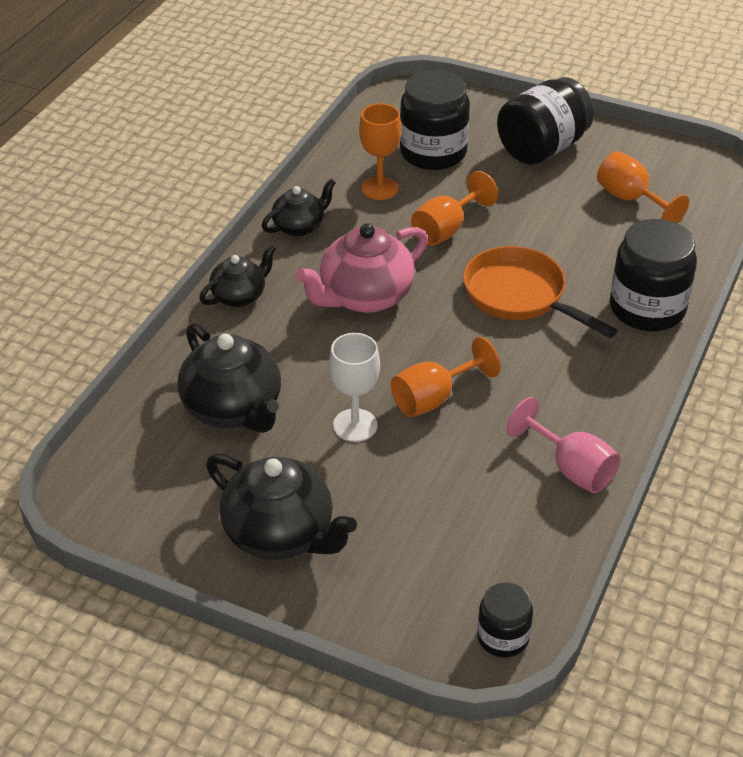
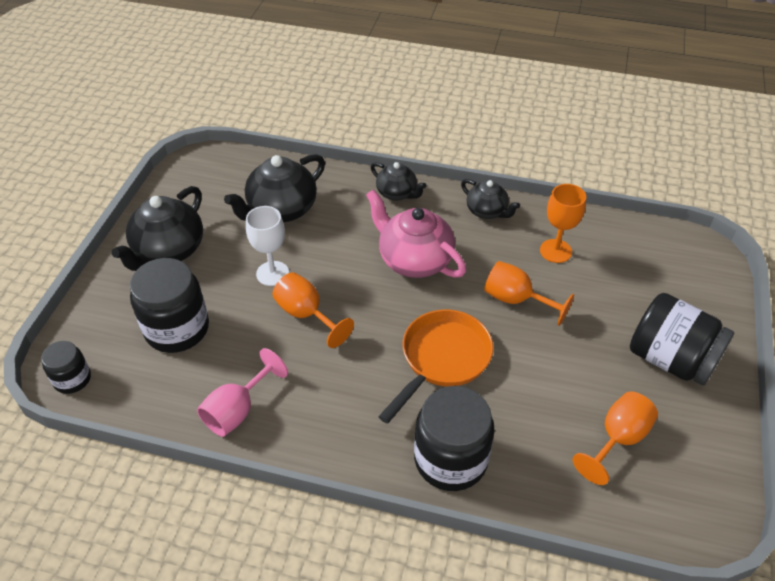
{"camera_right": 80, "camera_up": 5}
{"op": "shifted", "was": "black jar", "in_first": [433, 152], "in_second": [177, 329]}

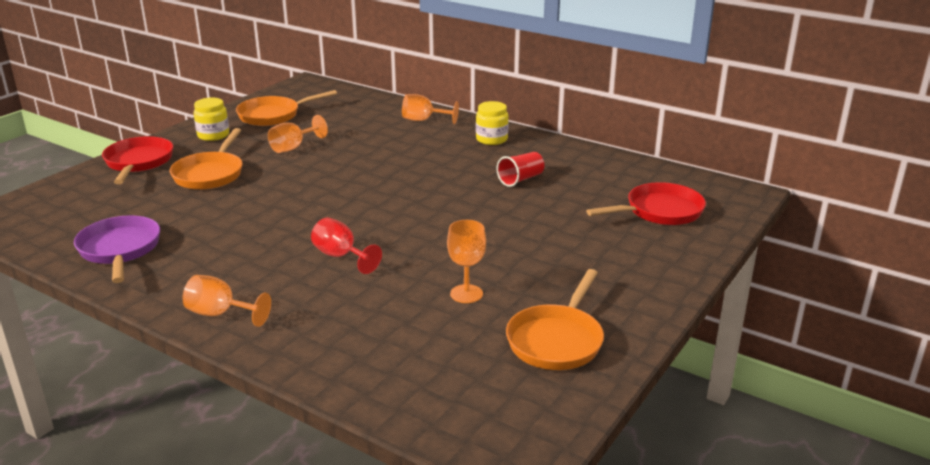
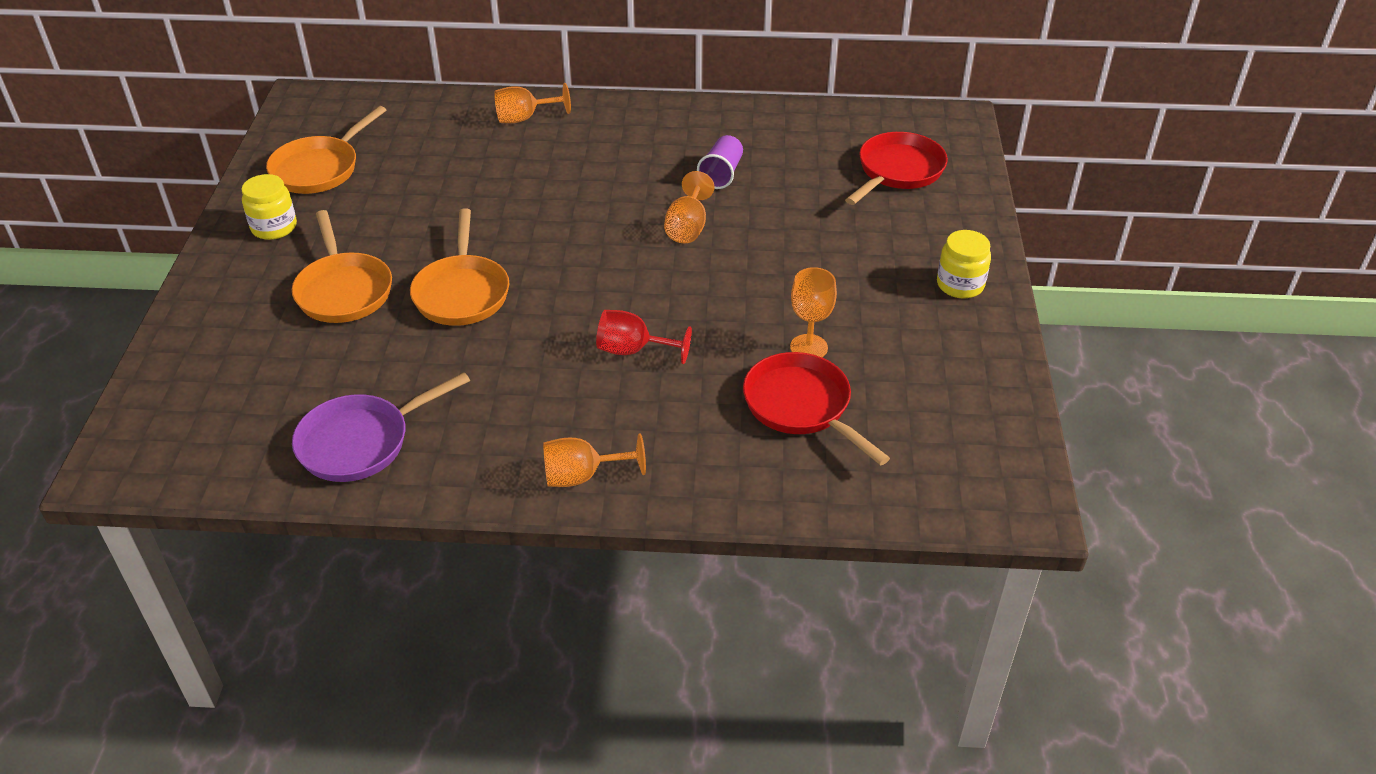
{"camera_right": -30, "camera_up": 15}
{"op": "shifted", "was": "yellow jar", "in_first": [491, 139], "in_second": [960, 285]}
{"op": "shifted", "was": "orange goblet", "in_first": [293, 147], "in_second": [688, 227]}
{"op": "shifted", "was": "red pan", "in_first": [138, 162], "in_second": [801, 406]}
{"op": "repainted", "was": "red cup", "now": "purple cup", "in_first": [521, 179], "in_second": [721, 174]}
{"op": "rotated", "was": "purple pan", "in_first": [120, 250], "in_second": [361, 442], "clockwise": -75}
{"op": "shifted", "was": "orange pan", "in_first": [556, 340], "in_second": [462, 293]}

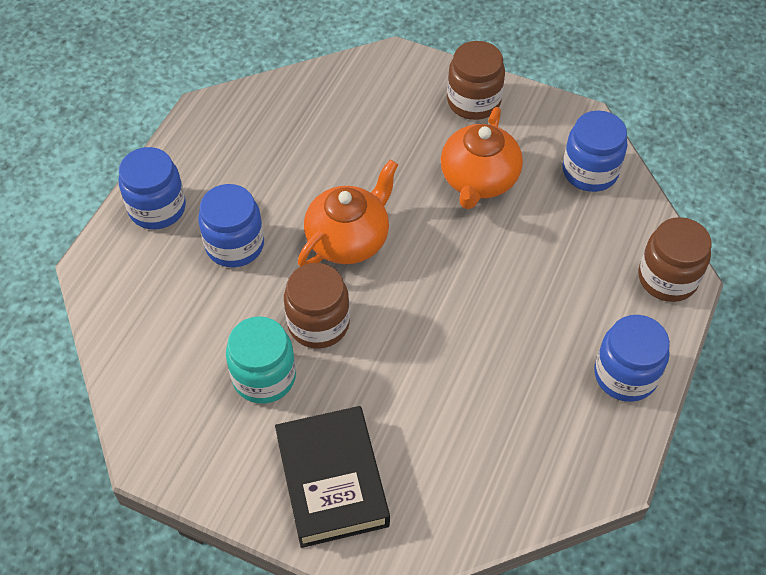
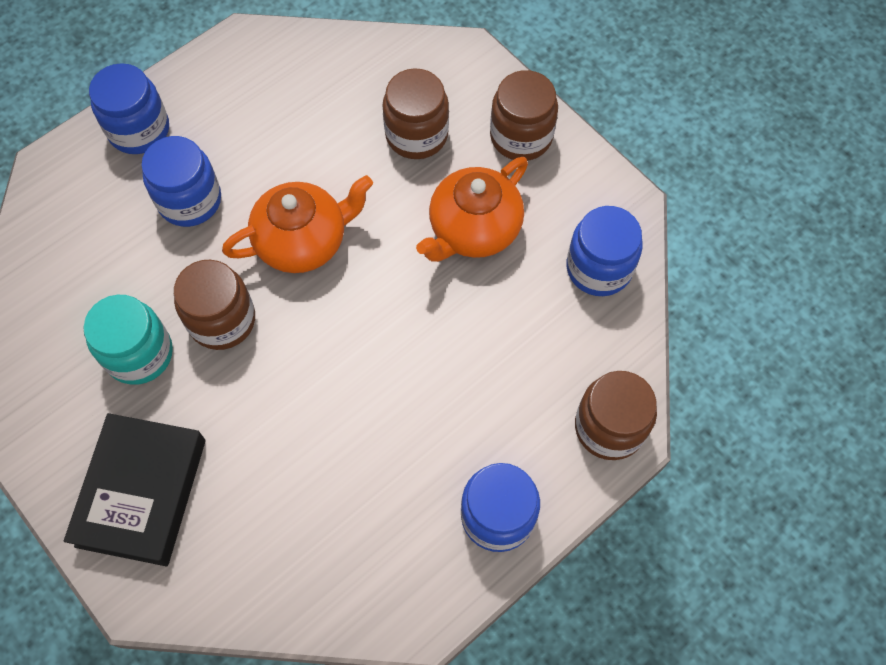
{"camera_right": 25, "camera_up": 10}
{"op": "new", "now": "brown jar", "in_second": [416, 135]}

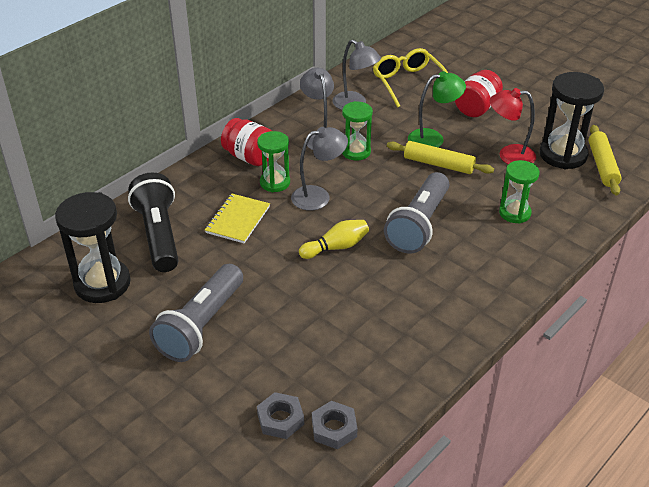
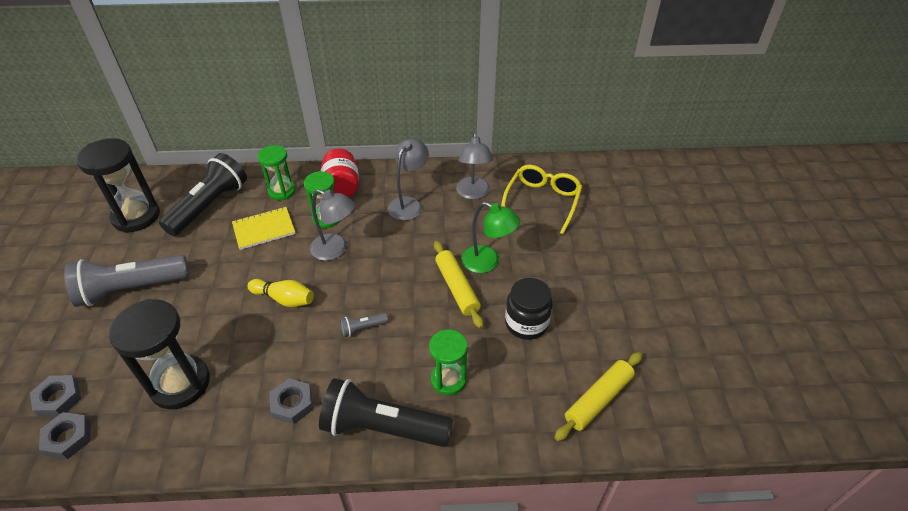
{"camera_right": 45, "camera_up": 5}
{"op": "gone", "was": "red jar", "in_first": [476, 108]}
{"op": "shifted", "was": "black hourglass", "in_first": [563, 155], "in_second": [180, 384]}
{"op": "swapped", "was": "red lamp", "now": "black jar", "in_first": [509, 155], "in_second": [526, 323]}
{"op": "shifted", "was": "green hourglass", "in_first": [356, 152], "in_second": [282, 191]}
{"op": "scaled", "was": "grey flashlight", "in_first": [419, 225], "in_second": [362, 328], "ratio": 0.42}
{"op": "new", "now": "black flashlight", "in_second": [382, 427]}
{"op": "new", "now": "grey nut", "in_second": [292, 404]}

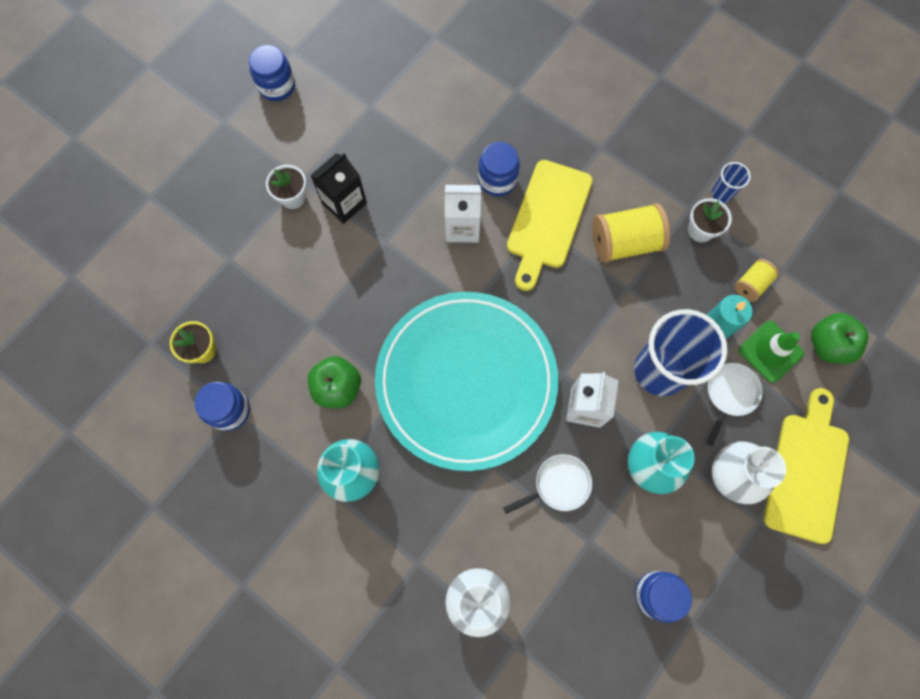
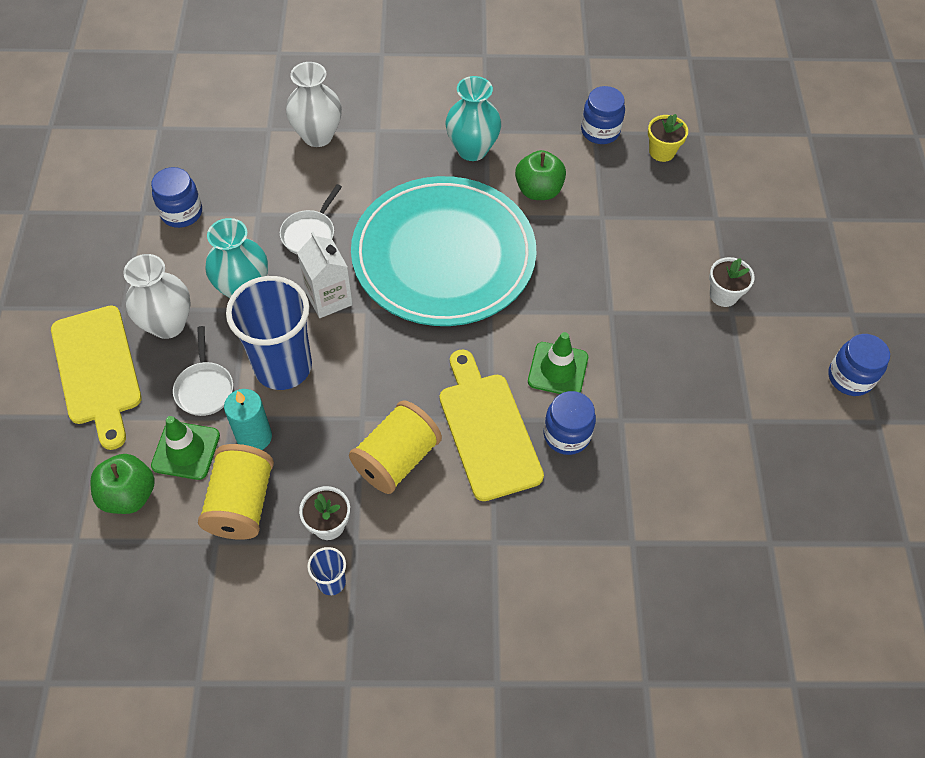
{"camera_right": 140, "camera_up": -15}
{"op": "gone", "was": "black carton", "in_first": [344, 203]}
{"op": "swapped", "was": "white carton", "now": "green traffic cone", "in_first": [462, 227], "in_second": [558, 369]}
{"op": "scaled", "was": "yellow spool", "in_first": [751, 284], "in_second": [241, 503], "ratio": 1.81}

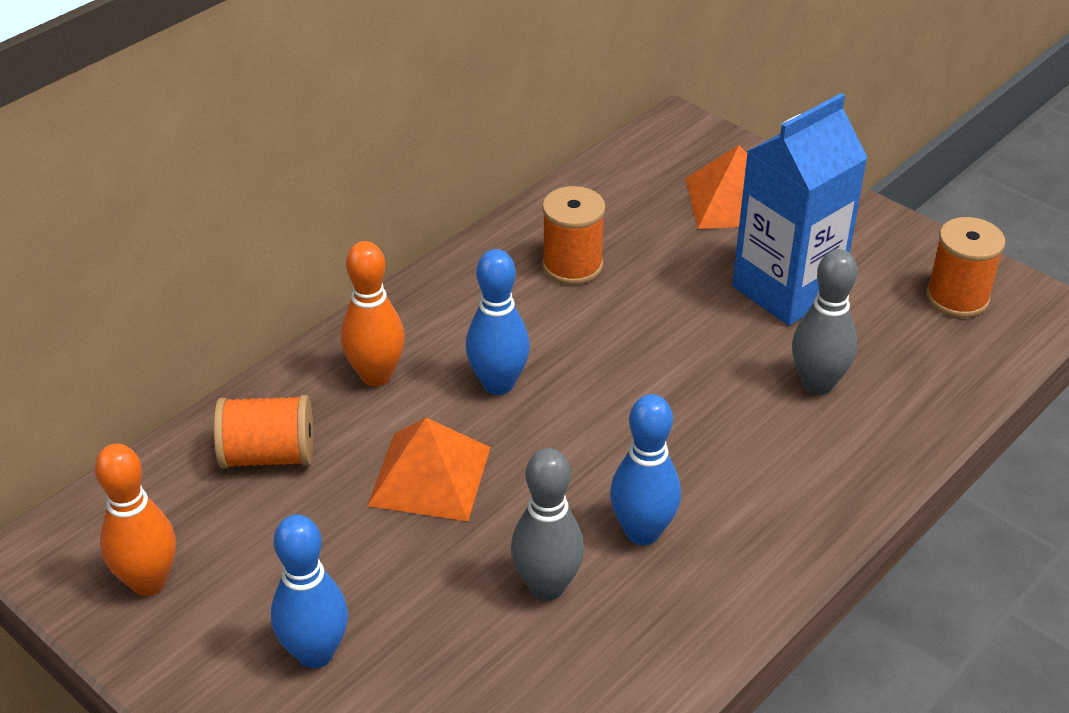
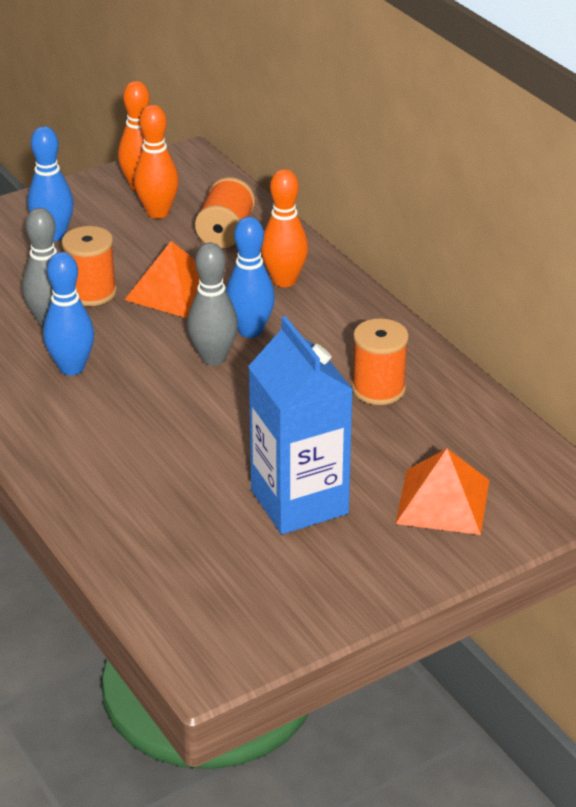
{"camera_right": 105, "camera_up": -5}
{"op": "shifted", "was": "orange spool", "in_first": [957, 298], "in_second": [91, 292]}
{"op": "shifted", "was": "grey bowling pin", "in_first": [817, 384], "in_second": [213, 358]}
{"op": "new", "now": "orange bowling pin", "in_second": [158, 212]}

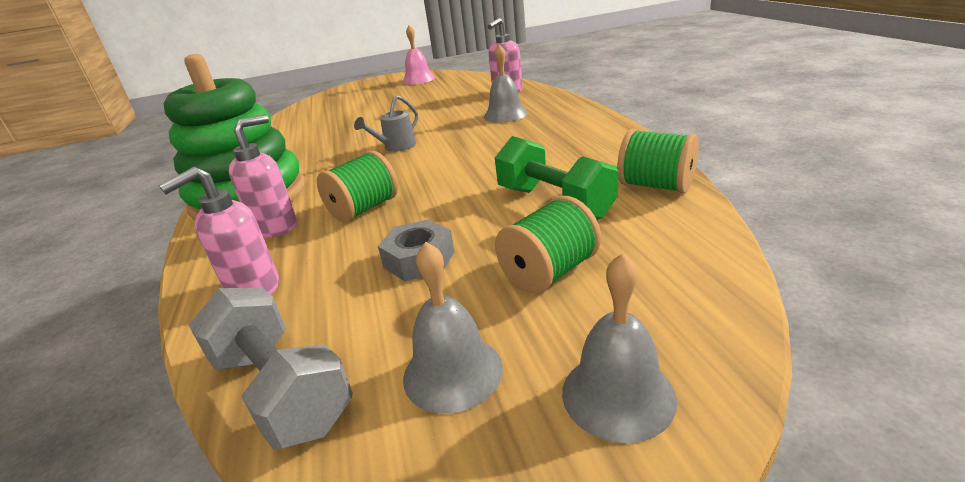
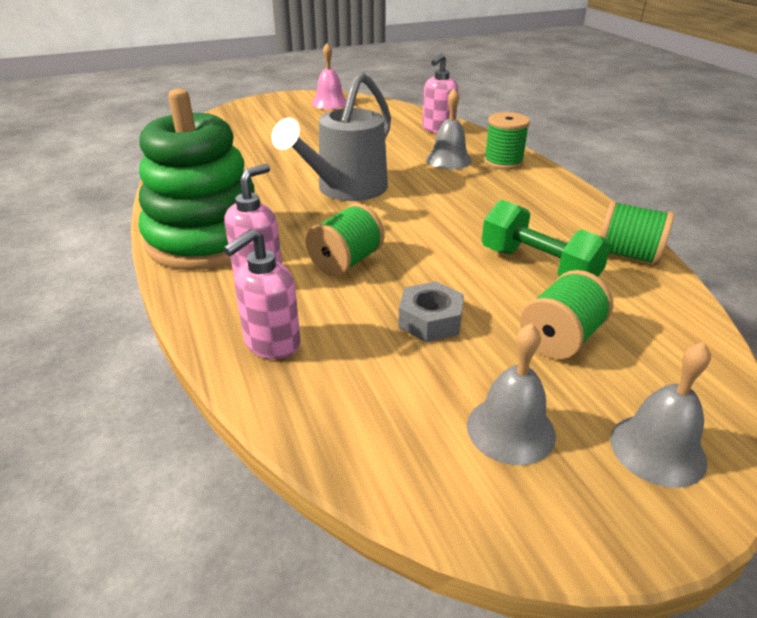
{"camera_right": -10, "camera_up": 5}
{"op": "scaled", "was": "grey watering can", "in_first": [396, 147], "in_second": [345, 190], "ratio": 2.09}
{"op": "gone", "was": "grey dumbbell", "in_first": [282, 390]}
{"op": "new", "now": "green spool", "in_second": [503, 162]}

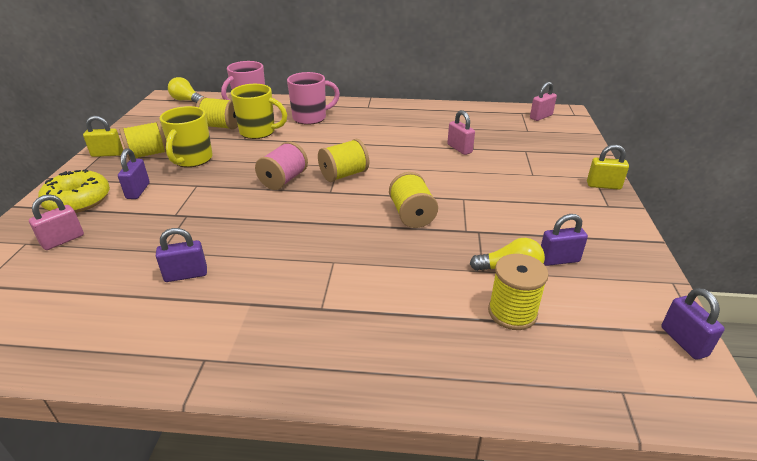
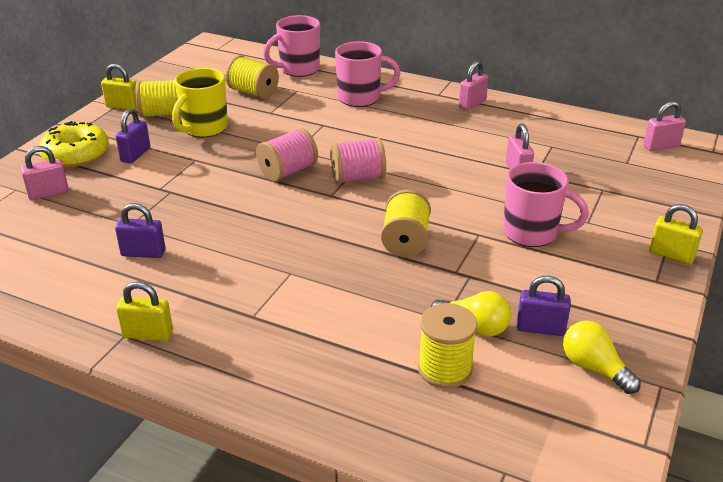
{"camera_right": 20, "camera_up": 0}
{"op": "shifted", "was": "yellow light bulb", "in_first": [186, 100], "in_second": [594, 368]}
{"op": "gone", "was": "yellow mug", "in_first": [259, 132]}
{"op": "repainted", "was": "yellow spool", "now": "pink spool", "in_first": [344, 175], "in_second": [358, 178]}
{"op": "gone", "was": "purple padlock", "in_first": [683, 341]}
{"op": "new", "now": "pink padlock", "in_second": [472, 104]}
{"op": "new", "now": "pink mug", "in_second": [532, 233]}
{"op": "new", "now": "yellow padlock", "in_second": [148, 334]}

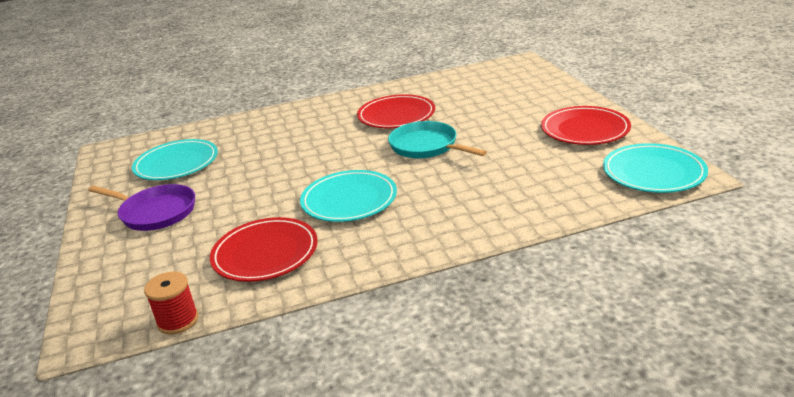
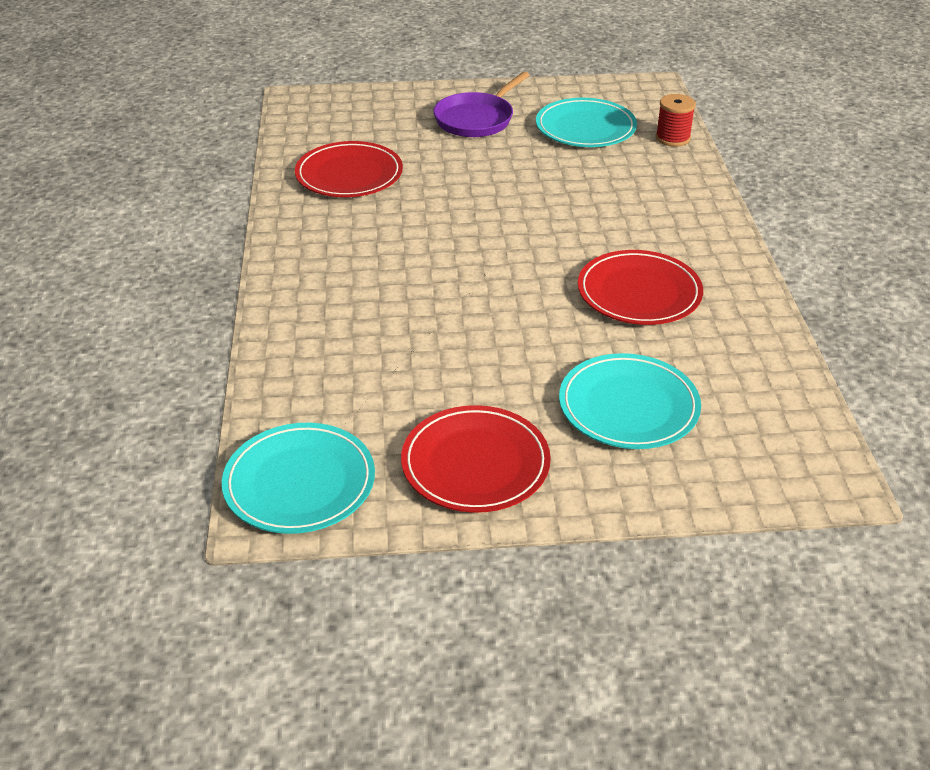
{"camera_right": 100, "camera_up": 10}
{"op": "gone", "was": "turquoise pan", "in_first": [426, 146]}
{"op": "shifted", "was": "turquoise plate", "in_first": [349, 200], "in_second": [628, 406]}
{"op": "shifted", "was": "red spool", "in_first": [178, 321], "in_second": [672, 138]}

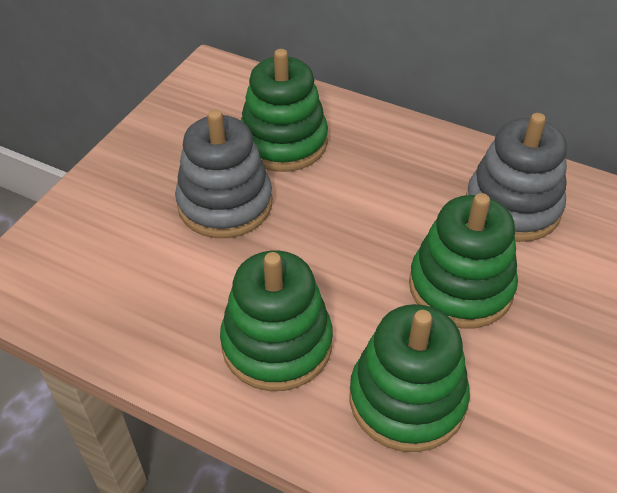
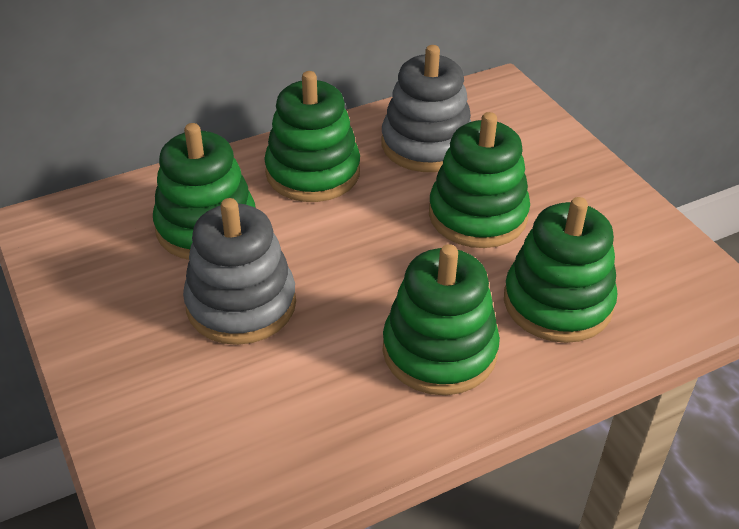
{"camera_right": -55, "camera_up": -5}
{"op": "new", "now": "green stacking toy", "in_second": [313, 172]}

